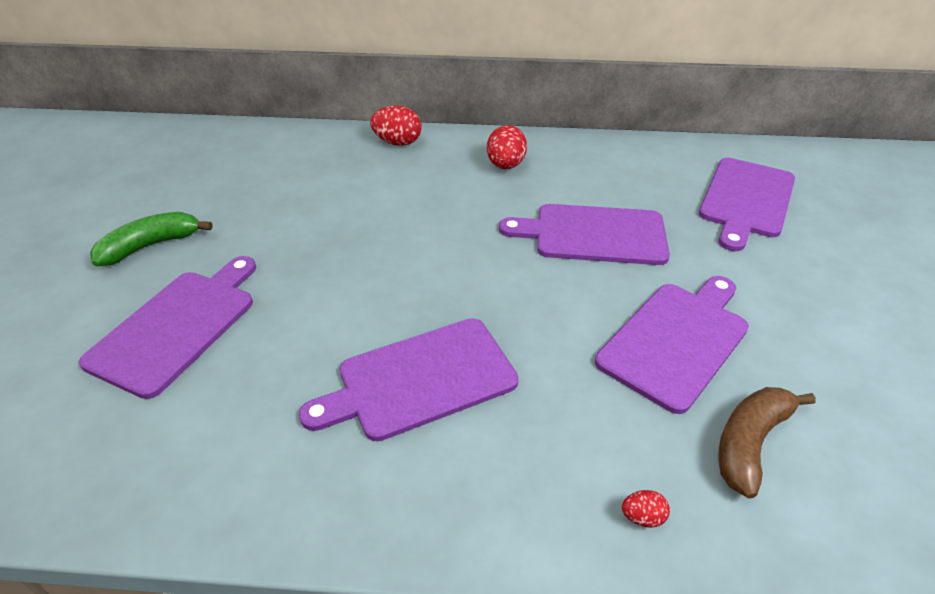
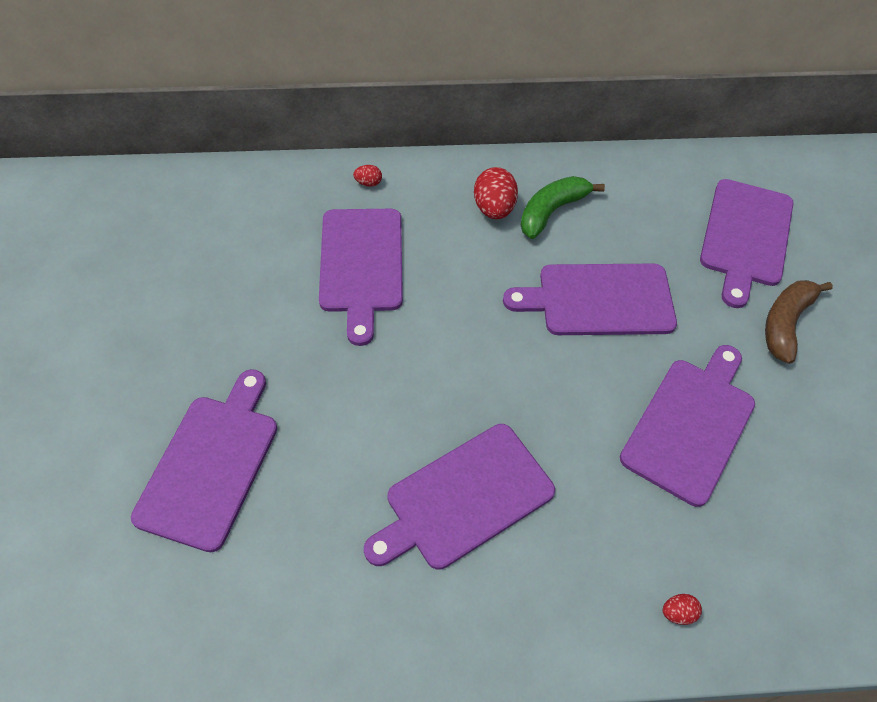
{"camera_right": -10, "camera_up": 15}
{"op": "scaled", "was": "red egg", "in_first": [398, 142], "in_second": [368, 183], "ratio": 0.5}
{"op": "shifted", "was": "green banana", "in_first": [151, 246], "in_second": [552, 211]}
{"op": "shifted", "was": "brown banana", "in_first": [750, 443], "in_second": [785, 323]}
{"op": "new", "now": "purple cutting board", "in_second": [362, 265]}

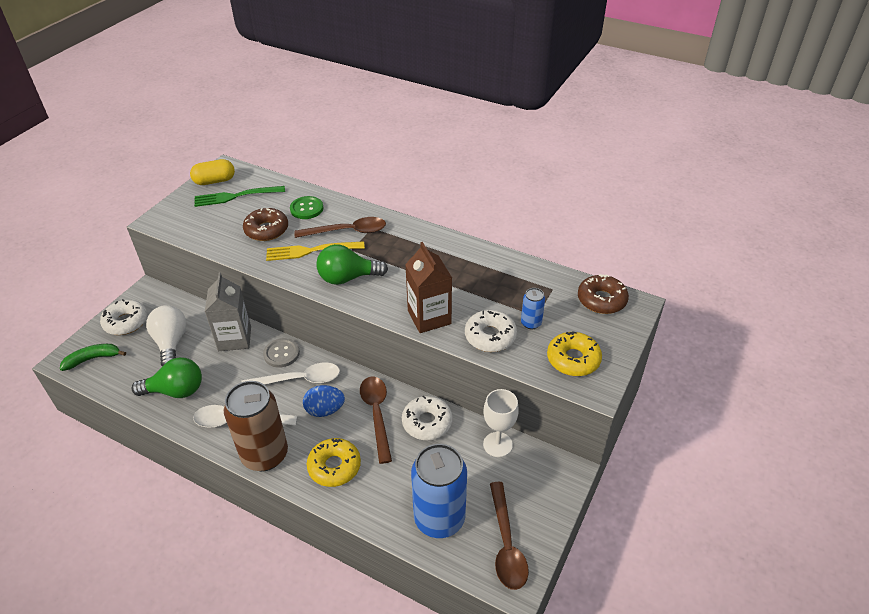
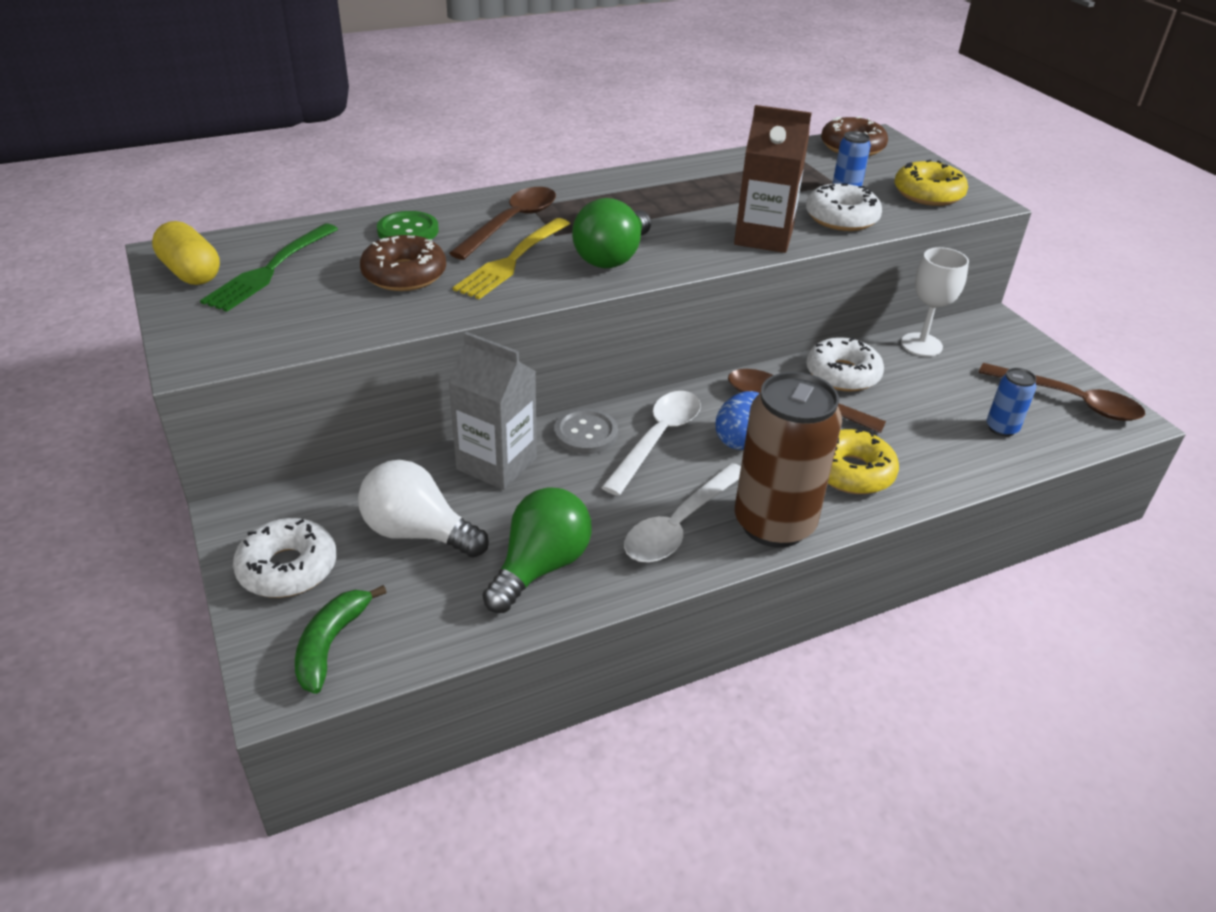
{"camera_right": -55, "camera_up": -5}
{"op": "rotated", "was": "yellow capsule", "in_first": [215, 181], "in_second": [191, 273], "clockwise": -60}
{"op": "scaled", "was": "blue can", "in_first": [439, 519], "in_second": [1001, 428], "ratio": 0.45}

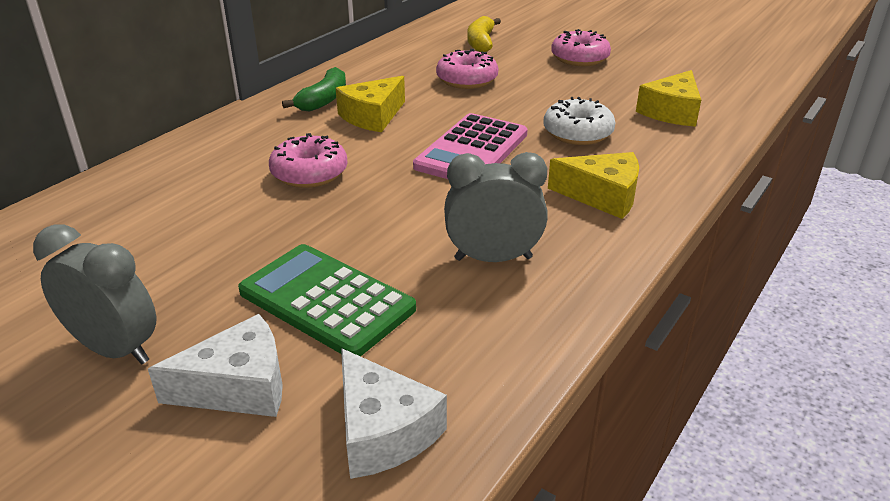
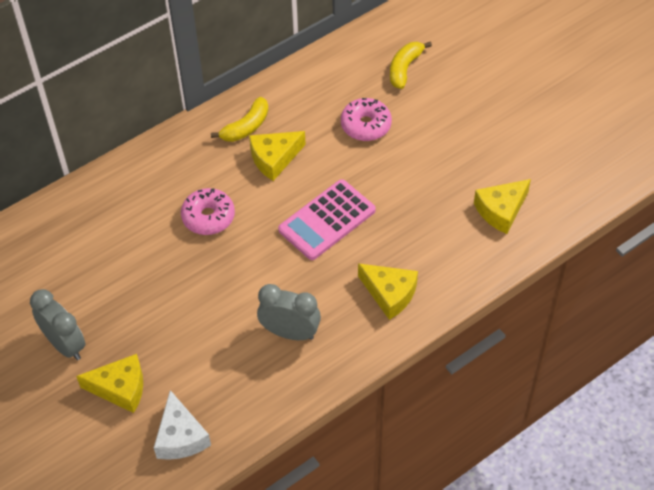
{"camera_right": 20, "camera_up": 20}
{"op": "gone", "was": "pink donut", "in_first": [579, 58]}
{"op": "repainted", "was": "green banana", "now": "yellow banana", "in_first": [324, 100], "in_second": [246, 127]}
{"op": "gone", "was": "white donut", "in_first": [577, 133]}
{"op": "gone", "was": "green calculator", "in_first": [326, 301]}
{"op": "repainted", "was": "white cheese", "now": "yellow cheese", "in_first": [238, 386], "in_second": [120, 388]}

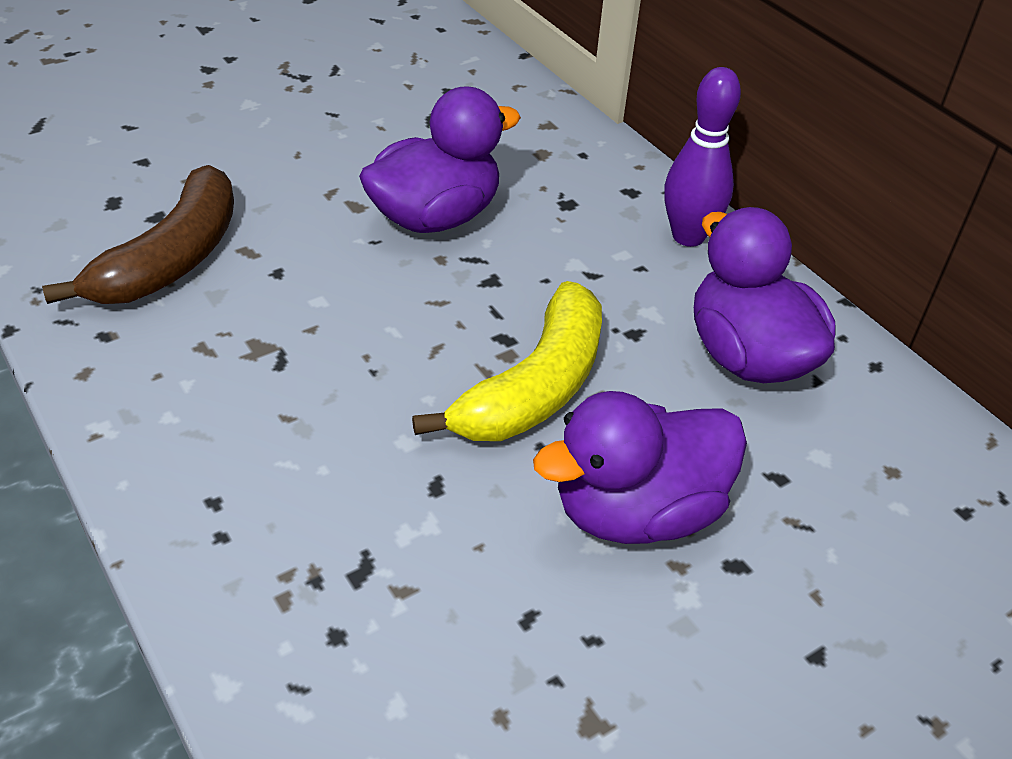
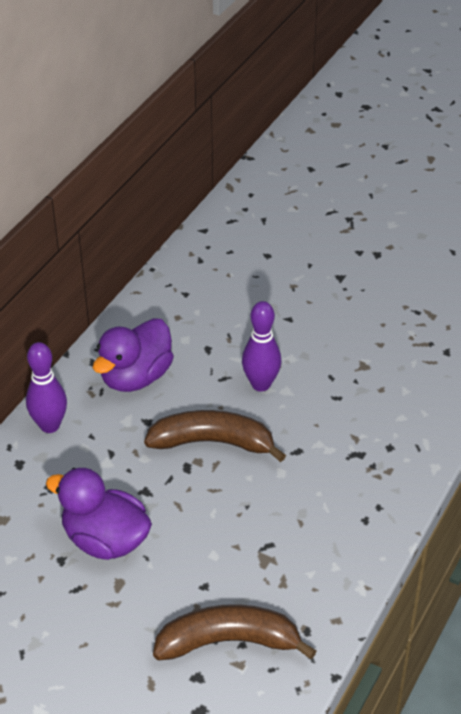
{"camera_right": -115, "camera_up": 0}
{"op": "repainted", "was": "yellow banana", "now": "brown banana", "in_first": [535, 387], "in_second": [213, 442]}
{"op": "swapped", "was": "purple duck", "now": "purple bowling pin", "in_first": [636, 511], "in_second": [261, 384]}

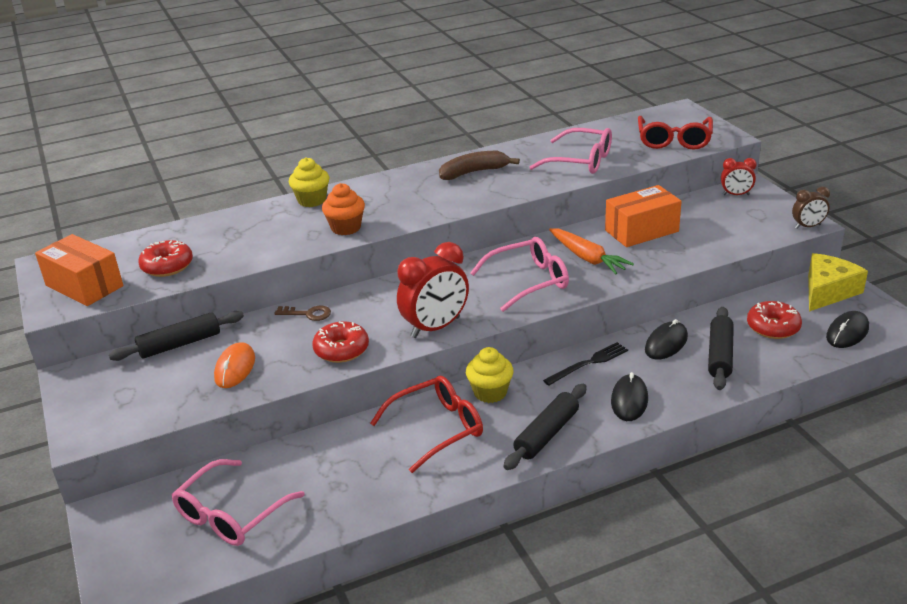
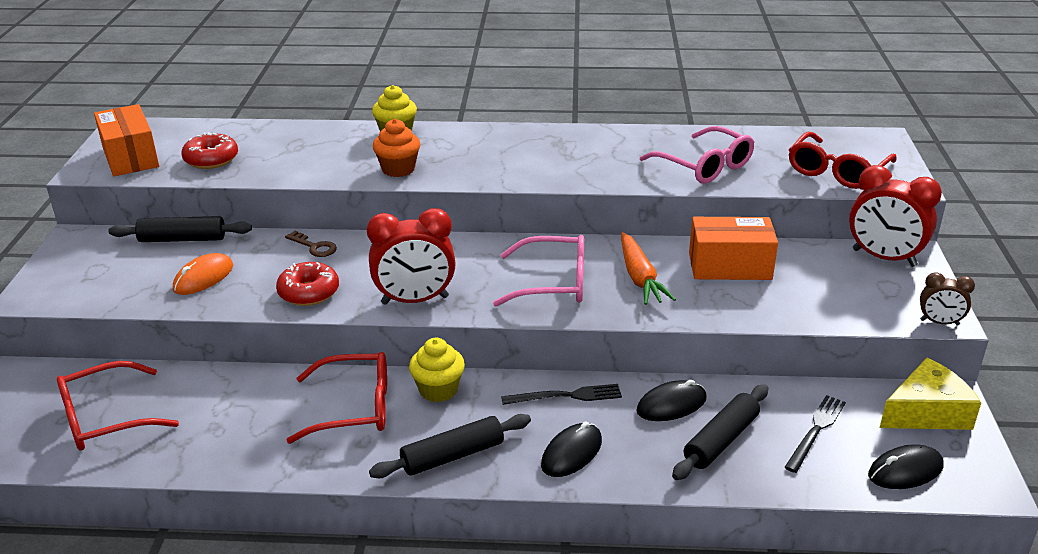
{"camera_right": 25, "camera_up": 0}
{"op": "gone", "was": "brown banana", "in_first": [474, 172]}
{"op": "scaled", "was": "red clock", "in_first": [736, 195], "in_second": [884, 258], "ratio": 1.86}
{"op": "swapped", "was": "red donut", "now": "black fork", "in_first": [773, 327], "in_second": [815, 431]}
{"op": "repainted", "was": "pink glasses", "now": "red glasses", "in_first": [230, 515], "in_second": [104, 419]}

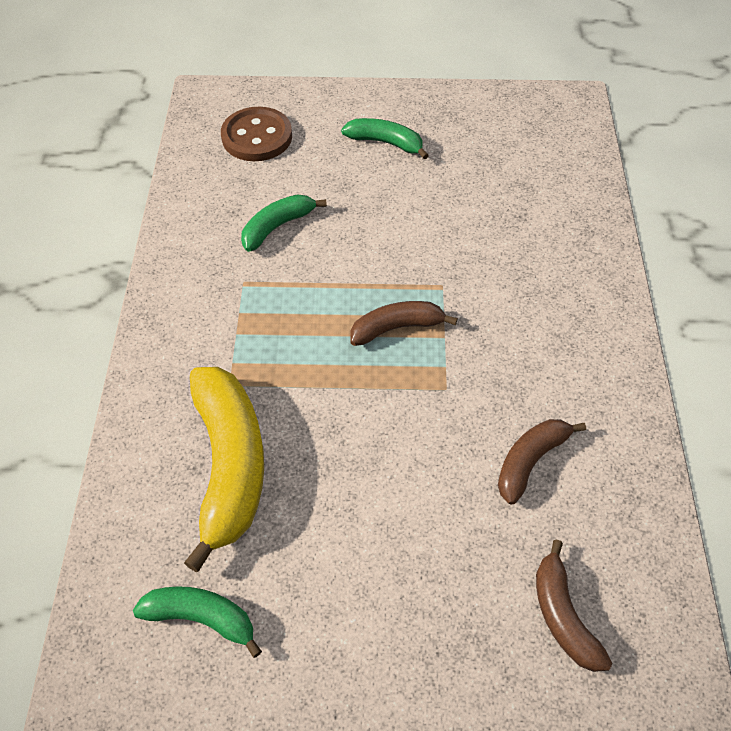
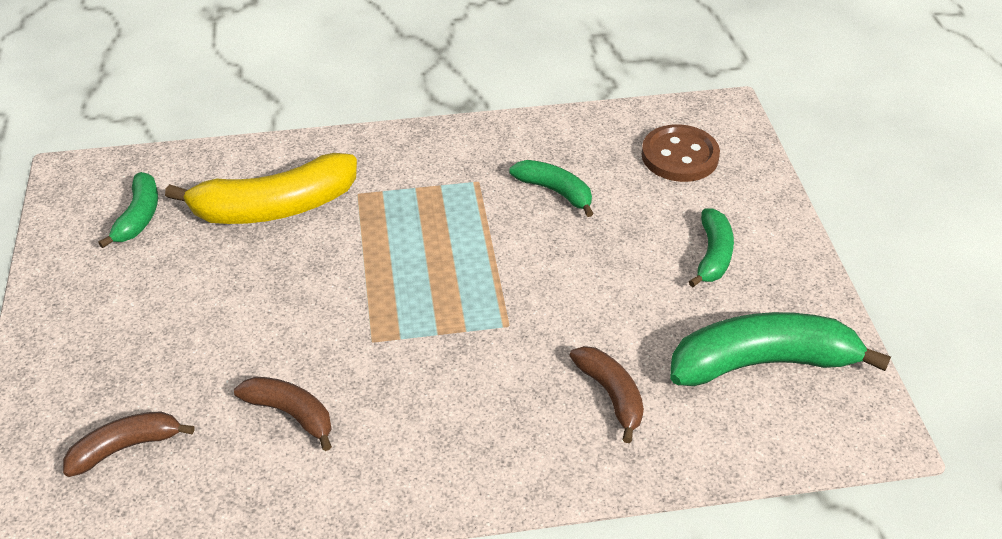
{"camera_right": 80, "camera_up": -10}
{"op": "shifted", "was": "brown banana", "in_first": [396, 328], "in_second": [611, 395]}
{"op": "new", "now": "green banana", "in_second": [762, 363]}

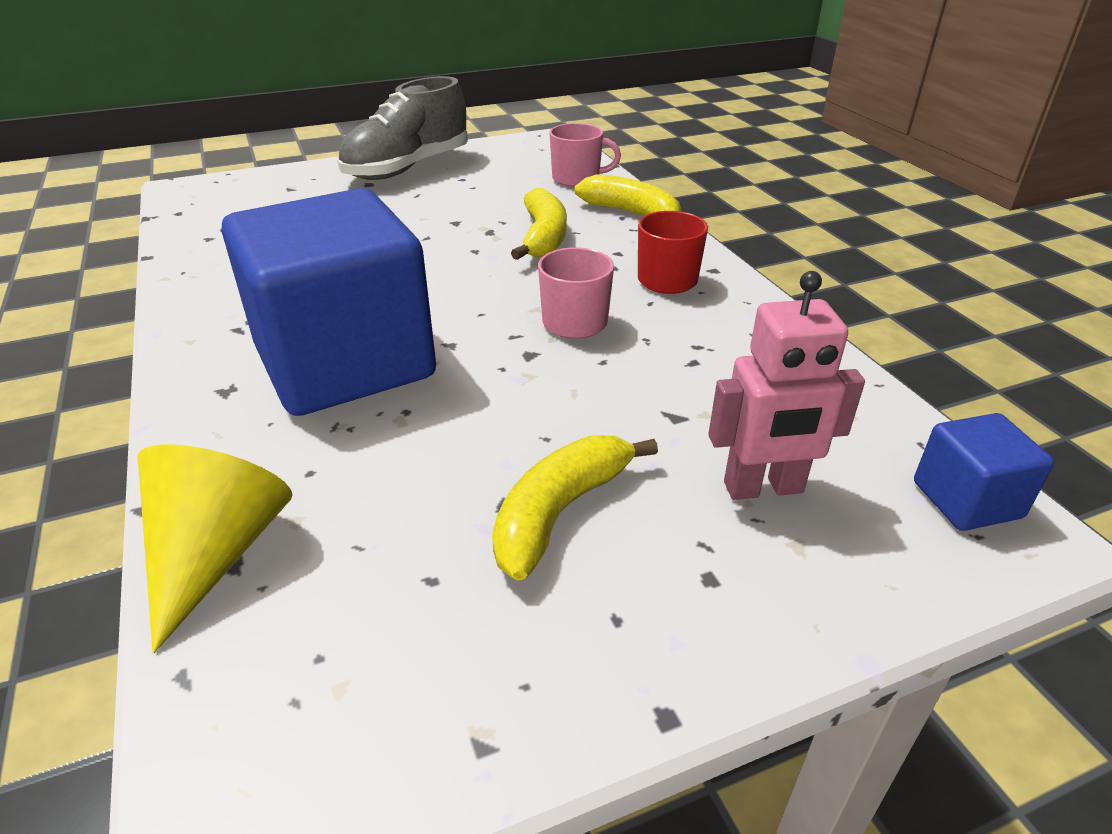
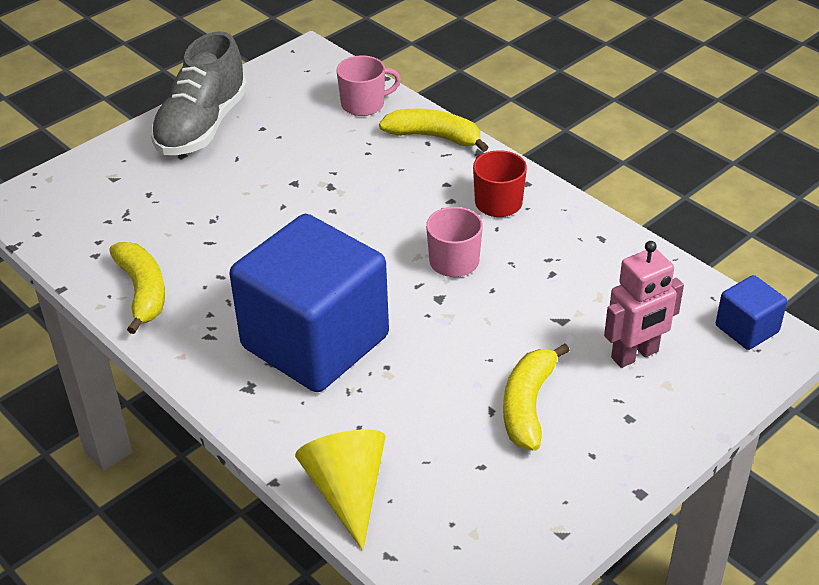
{"camera_right": -20, "camera_up": 5}
{"op": "shifted", "was": "yellow banana", "in_first": [543, 237], "in_second": [143, 292]}

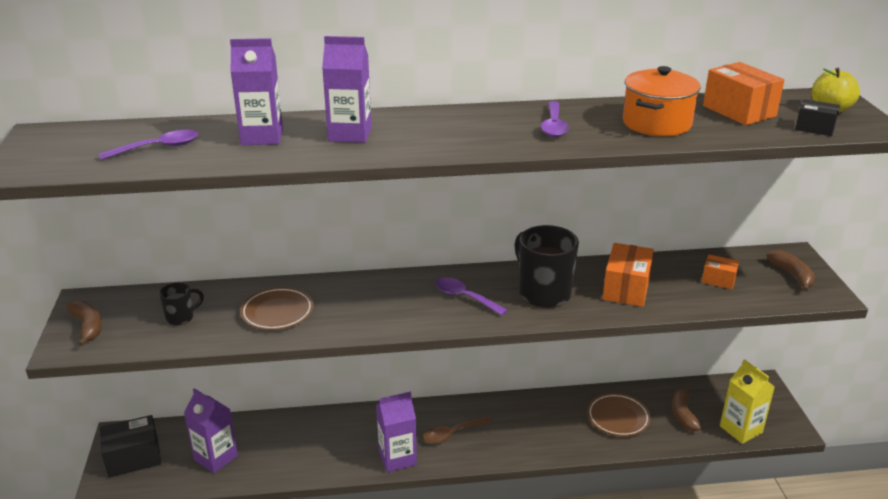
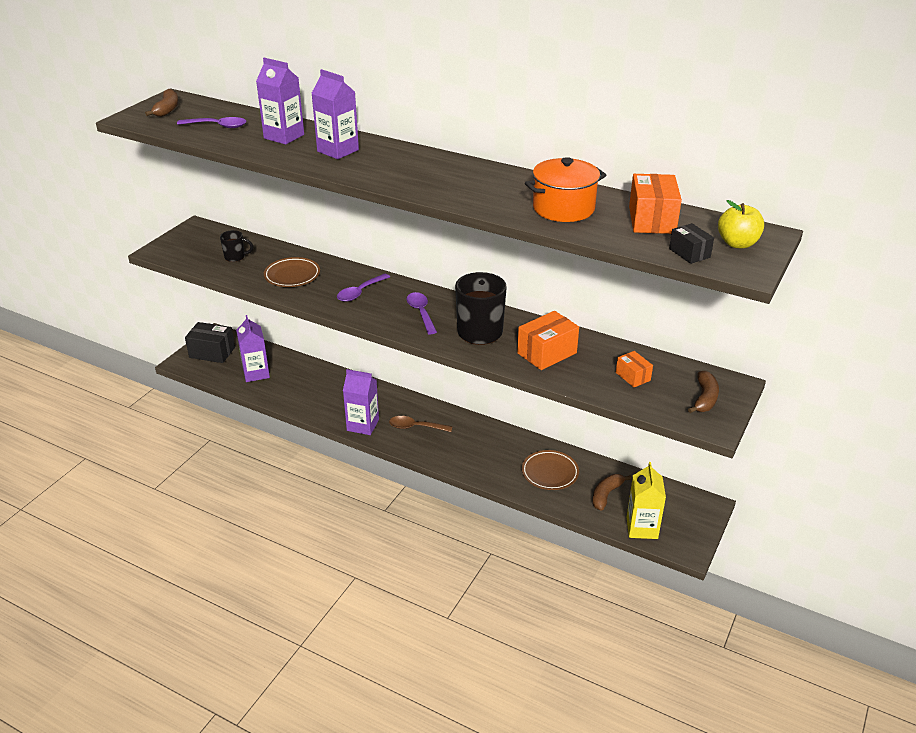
{"camera_right": 35, "camera_up": 5}
{"op": "shifted", "was": "purple spoon", "in_first": [554, 126], "in_second": [360, 292]}
{"op": "shifted", "was": "brown banana", "in_first": [88, 327], "in_second": [167, 109]}

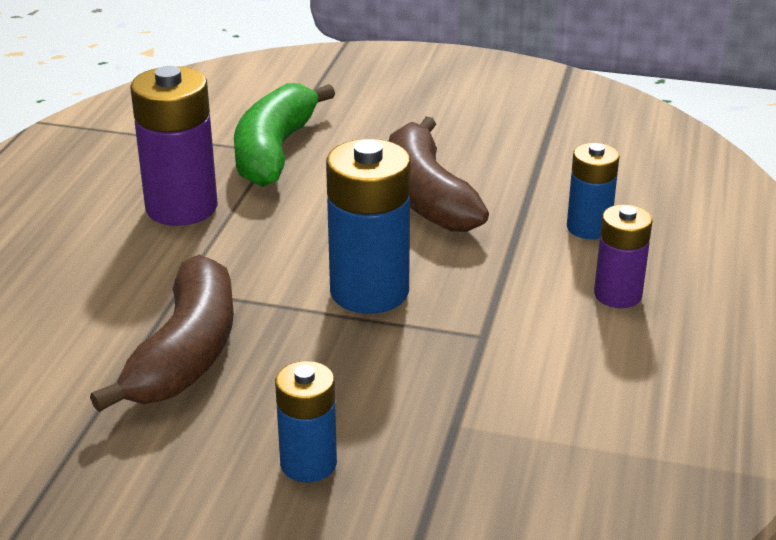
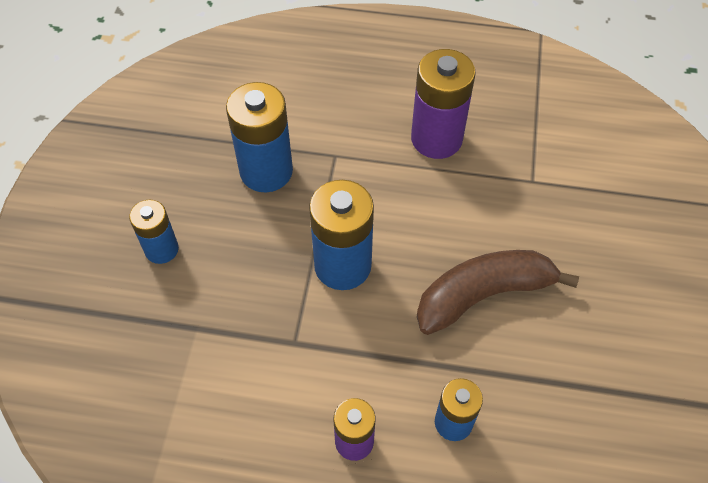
{"camera_right": 85, "camera_up": 25}
{"op": "gone", "was": "green banana", "in_first": [274, 151]}
{"op": "swapped", "was": "brown banana", "now": "blue battery", "in_first": [186, 353], "in_second": [266, 171]}

